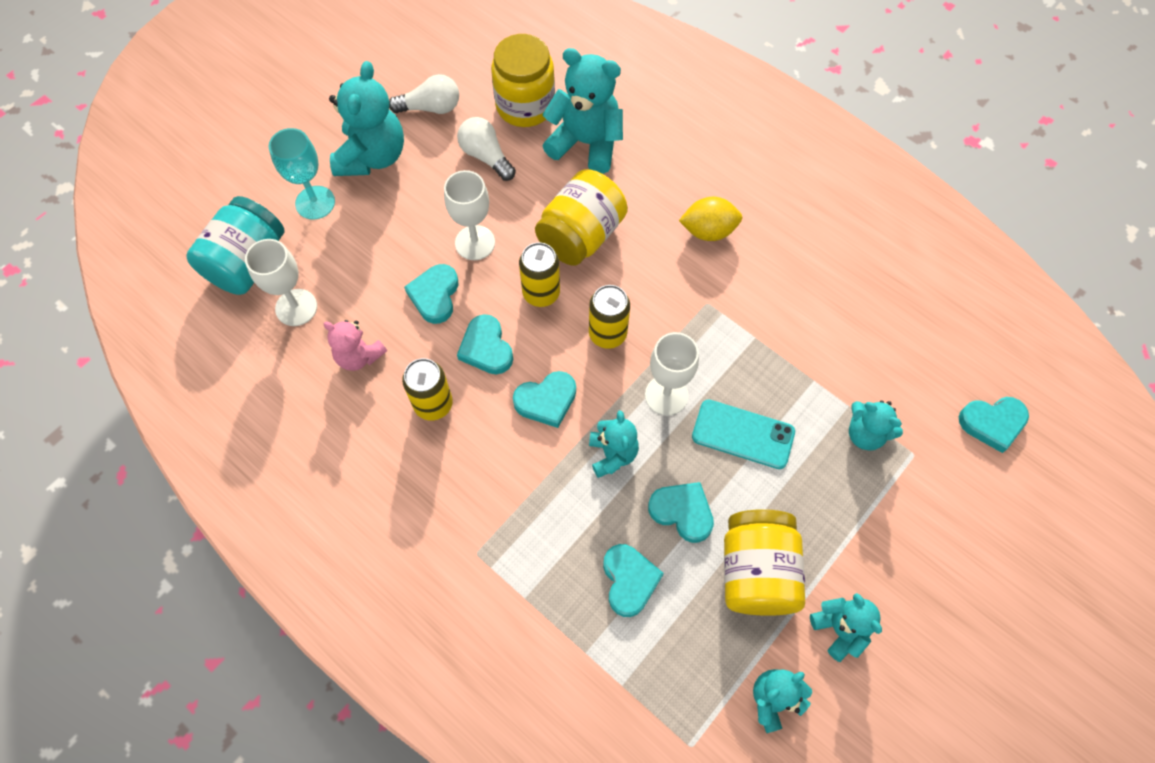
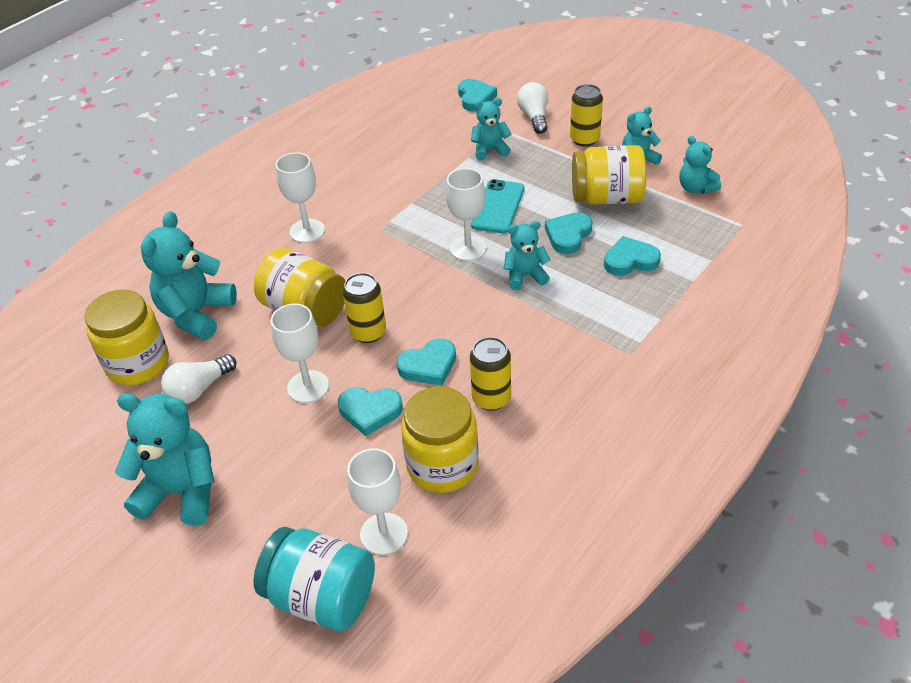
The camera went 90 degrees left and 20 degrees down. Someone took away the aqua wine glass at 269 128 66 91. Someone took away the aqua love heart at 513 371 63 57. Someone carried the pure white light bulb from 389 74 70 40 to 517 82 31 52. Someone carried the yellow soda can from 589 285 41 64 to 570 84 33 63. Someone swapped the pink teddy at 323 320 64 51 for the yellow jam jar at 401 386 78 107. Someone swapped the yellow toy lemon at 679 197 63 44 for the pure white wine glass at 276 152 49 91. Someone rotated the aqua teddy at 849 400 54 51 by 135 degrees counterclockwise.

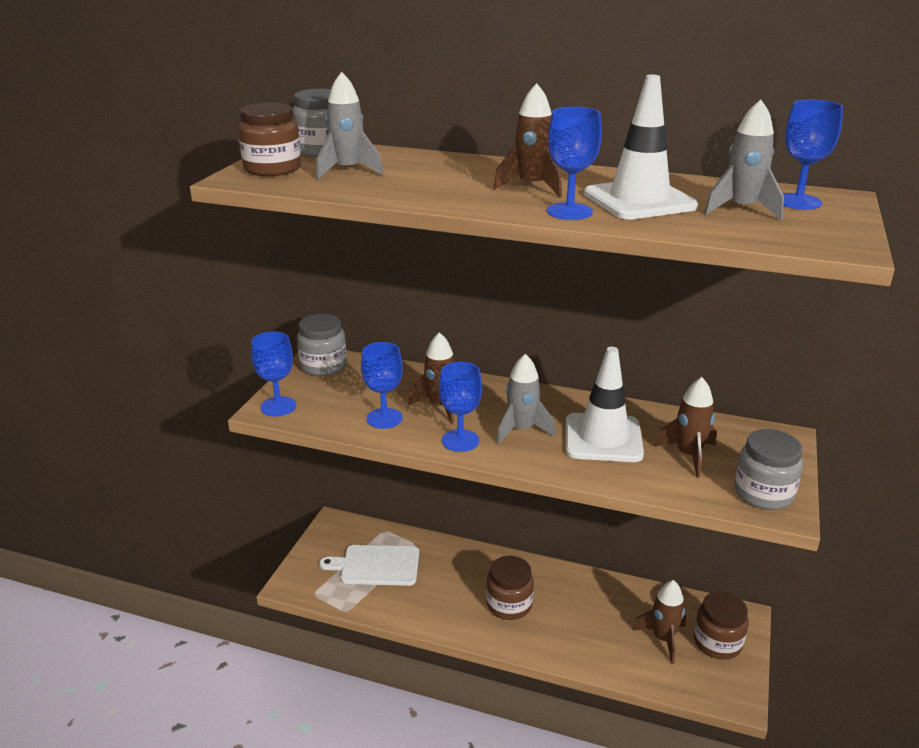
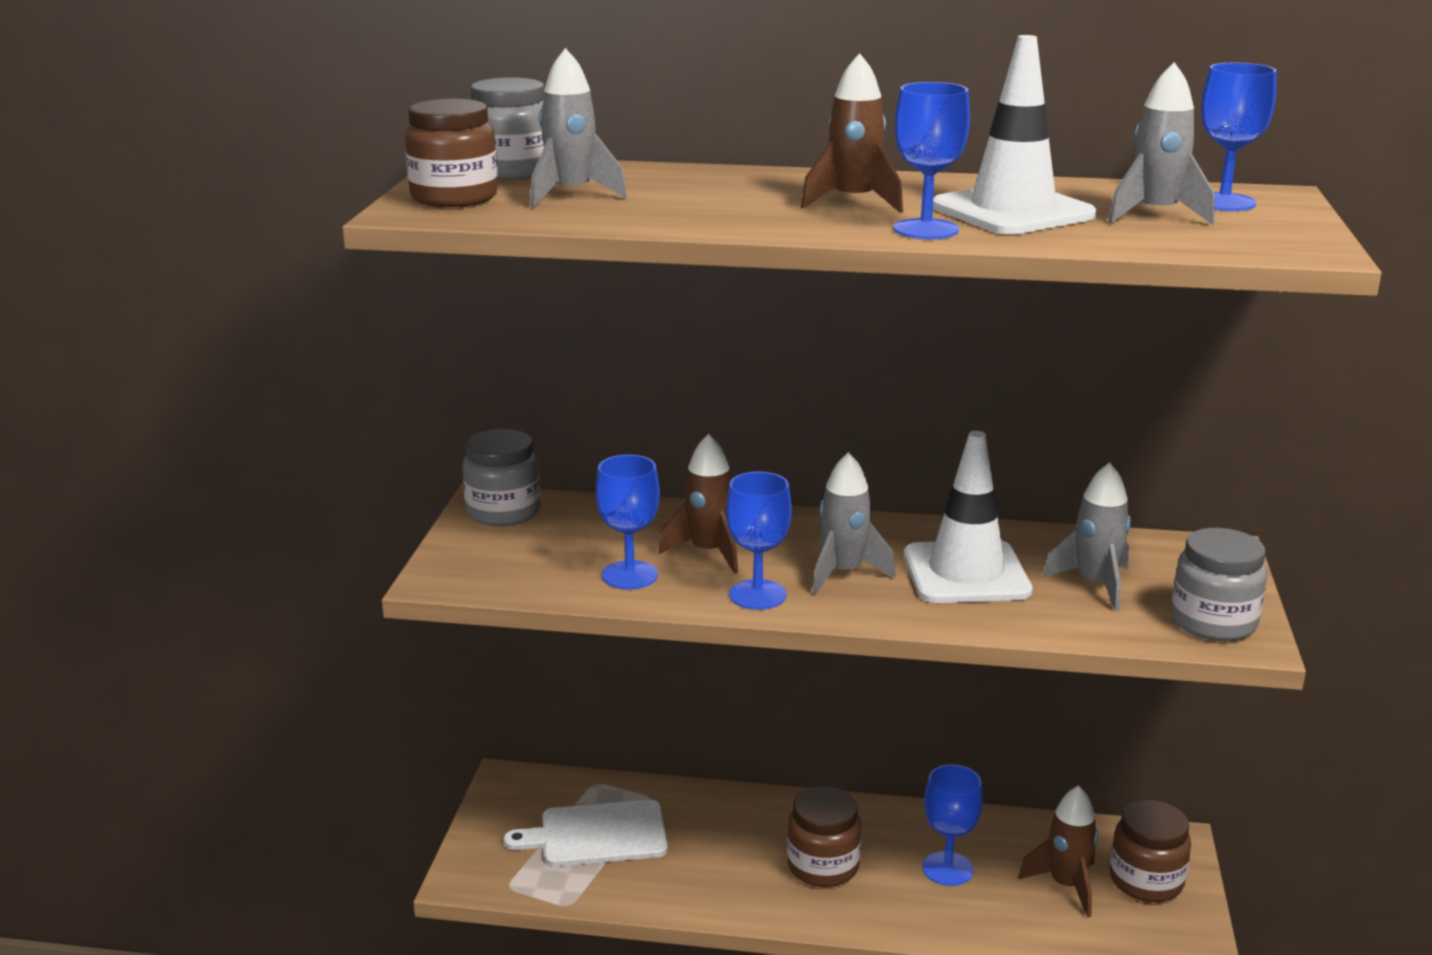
The camera went 10 degrees left and 5 degrees down. Someone carried the blue wine glass from 251 332 45 84 to 923 764 60 122. Someone repainted the russet rocket at 654 377 63 100, which became the gray rocket at 1042 462 89 149.

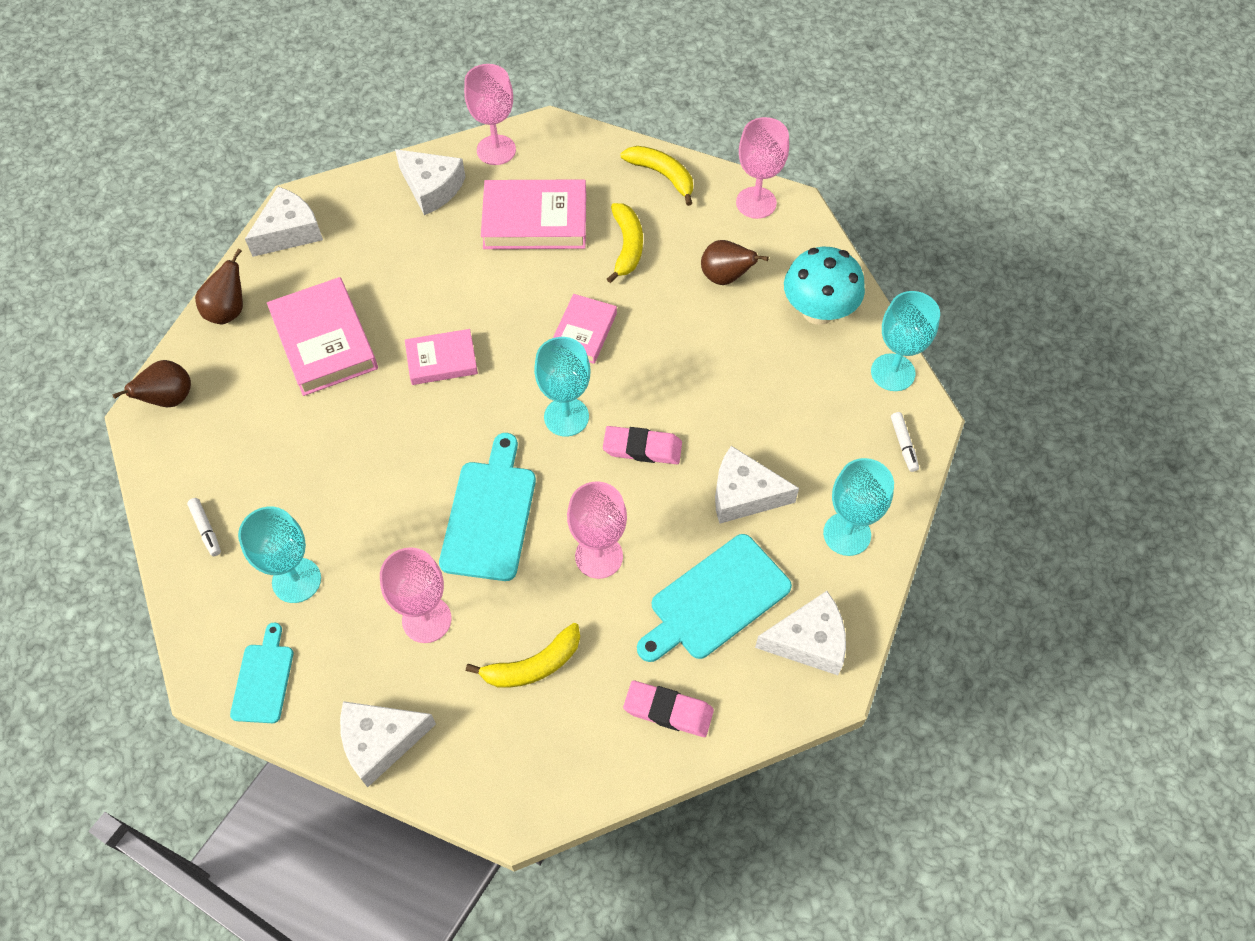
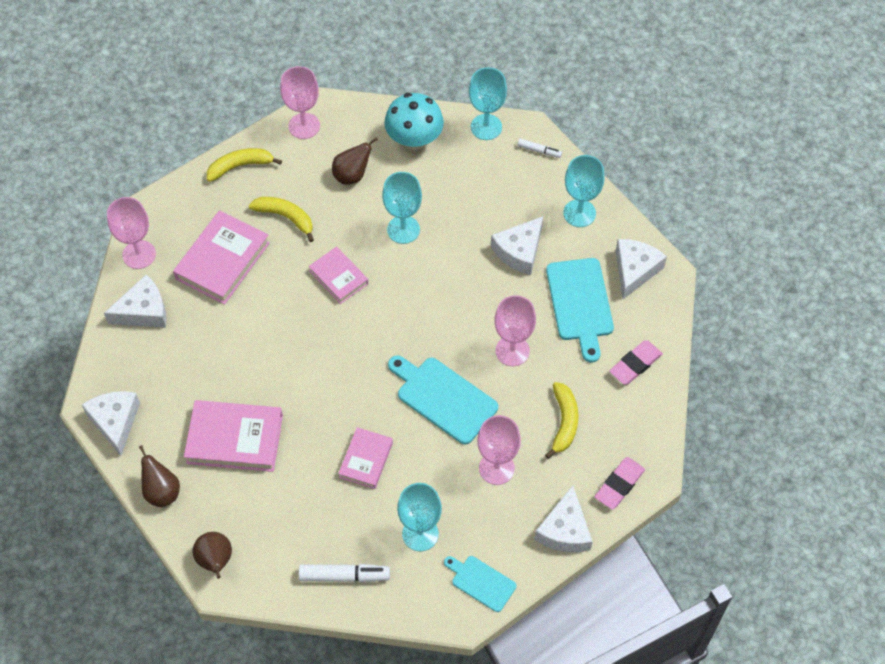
The camera went 60 degrees left and 0 degrees up. Someone carried the pink hardcover from 405 329 73 56 to 338 427 55 62. Someone carried the aqua wine glass from 534 337 57 100 to 382 172 40 72. Someone carried the pink pencil eraser from 603 426 79 38 to 595 457 50 52. Someone scaled the pure white marker pen at 187 498 34 58 by 1.73.

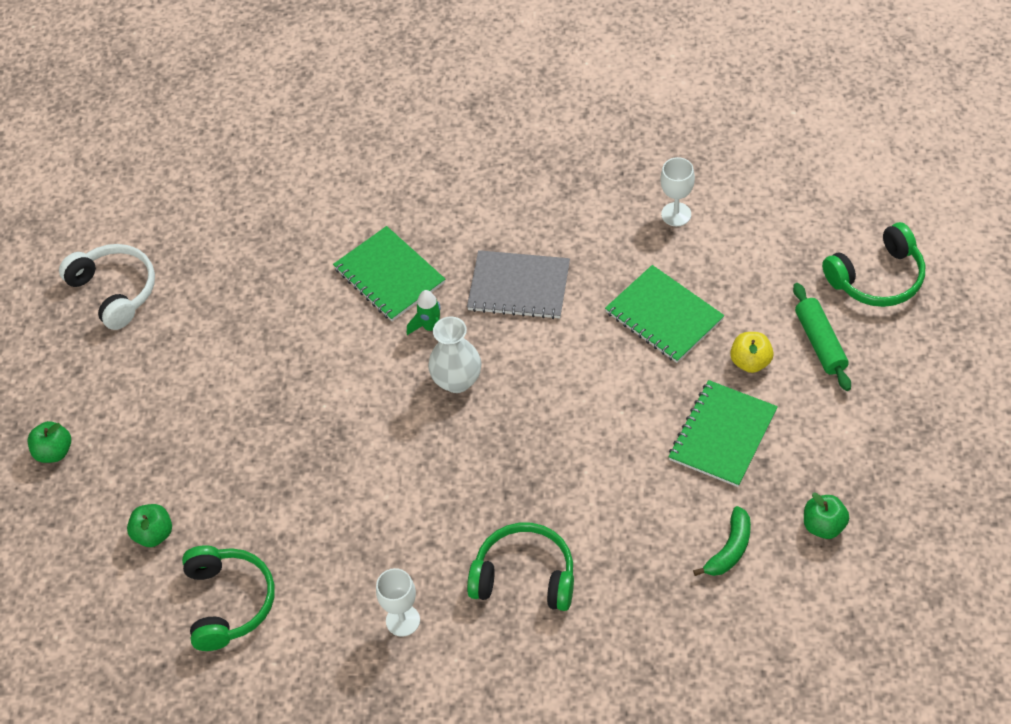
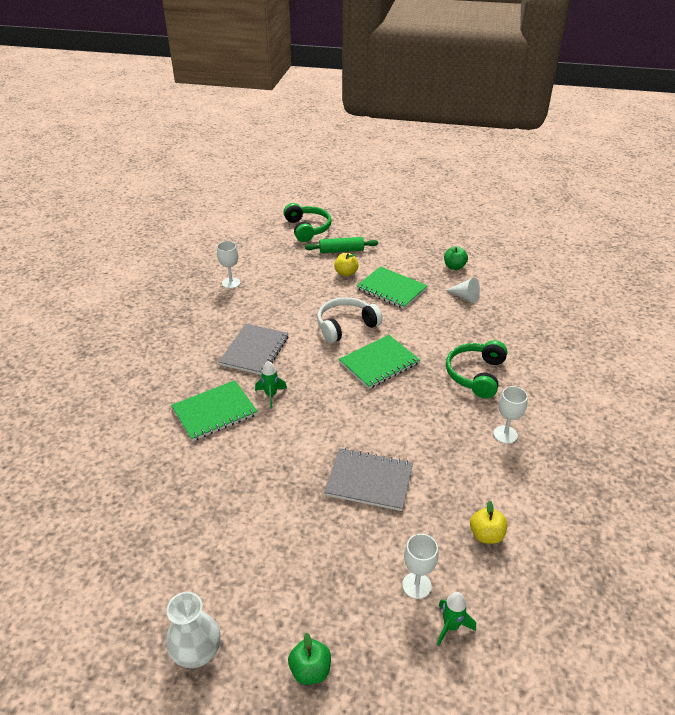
The camera went 85 degrees left and 15 degrees down. Someone put down the gray notepad at 324 448 89 63. Someone put down the green rocket at 437 592 39 54. Someone carried the pure white headphones from 59 244 96 86 to 317 297 66 46. Someone carried the pure white vase from 428 316 53 77 to 166 592 54 76. Someone carried the green notepad from 605 265 120 98 to 339 335 81 54. Someone swapped the green toy apple at 127 504 45 43 for the pure white wine glass at 402 534 36 65. Someone swapped the green headphones at 182 545 93 106 for the yellow toy apple at 470 501 37 43. Someone swapped the green banana fruit at 693 506 58 70 for the pure white solid cone at 446 278 34 25.

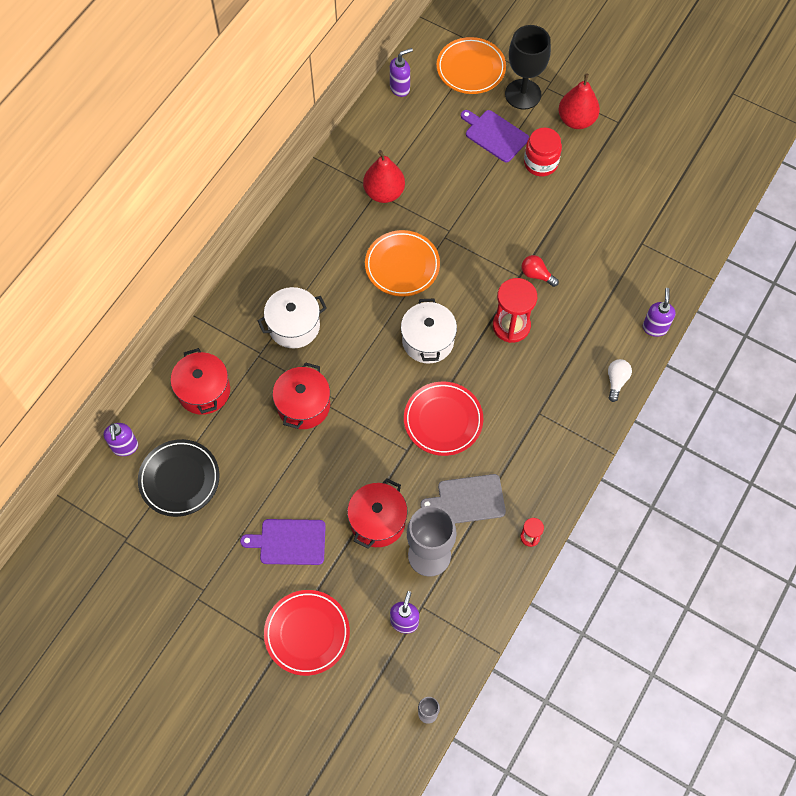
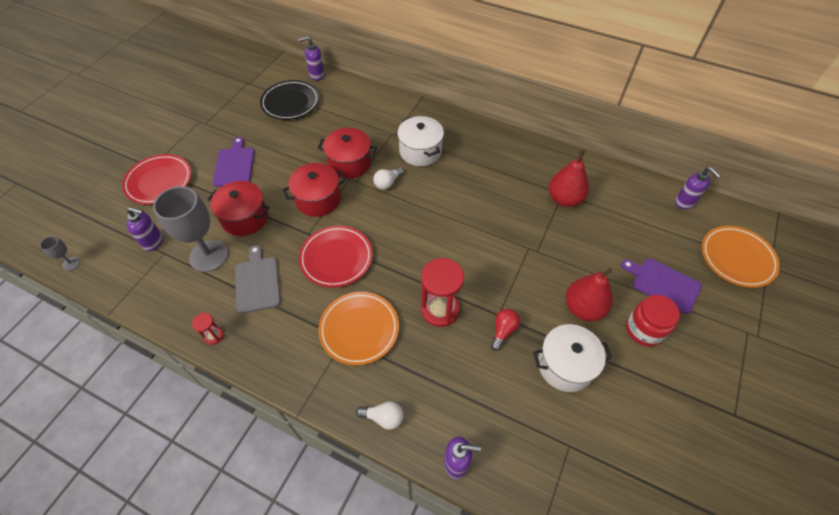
The camera went 85 degrees right and 10 degrees down. Someone took away the jet-black wine glass at 505 25 46 84. Someone put down the pure white light bulb at 373 168 31 22. Someone carried the red cooking pot from 171 348 59 67 to 283 163 63 54. Someone carried the orange-coloured flat dish from 365 230 75 67 to 318 292 81 73. Someone carried the pure white cooking pot from 401 299 56 65 to 533 324 79 68. Someone carried the red pear fruit from 559 73 41 56 to 566 268 47 53. Someone rotated the royal purple cutting board at 461 110 68 52 by 90 degrees counterclockwise.

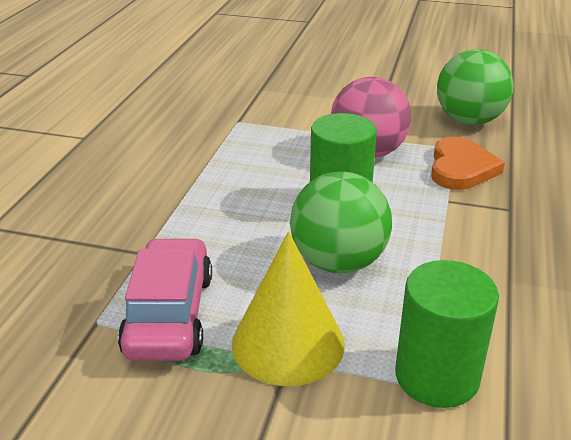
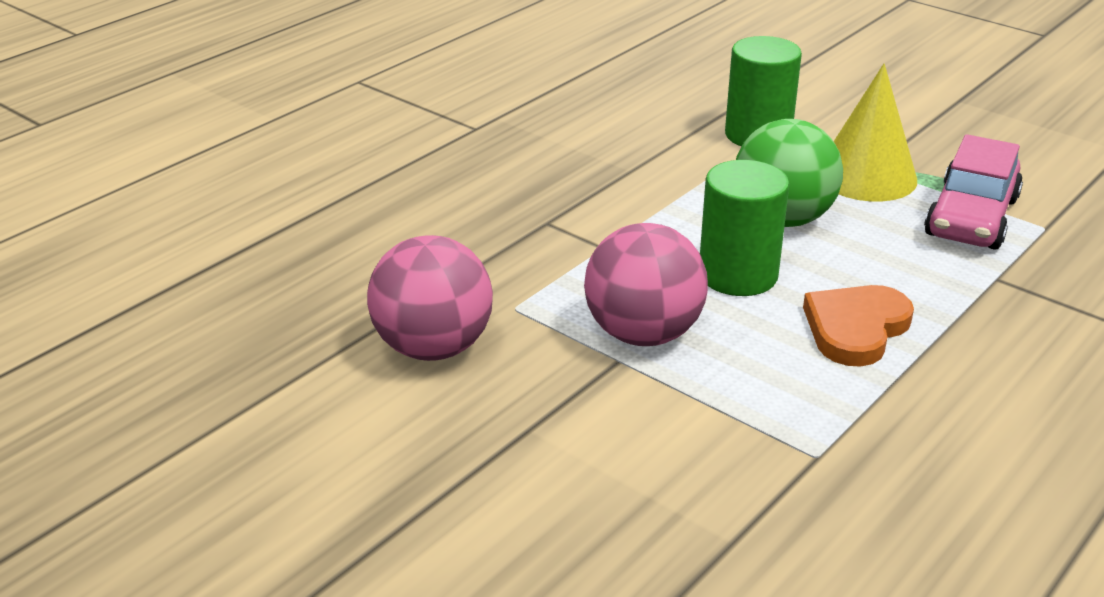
The camera went 155 degrees left and 0 degrees up. Someone carried the orange-coloured love heart from 431 137 74 53 to 803 285 111 82. Someone repainted the green sphere at 437 49 77 76, which became the pink sphere at 367 235 126 126.

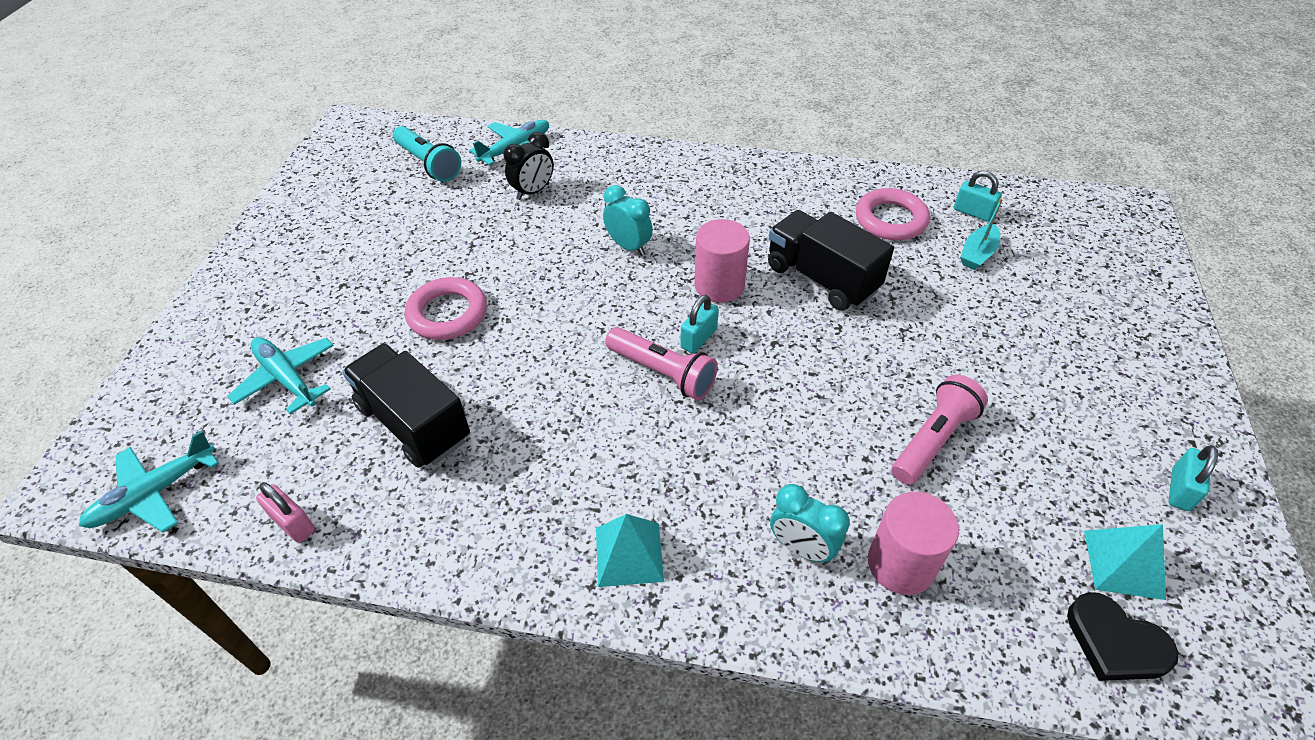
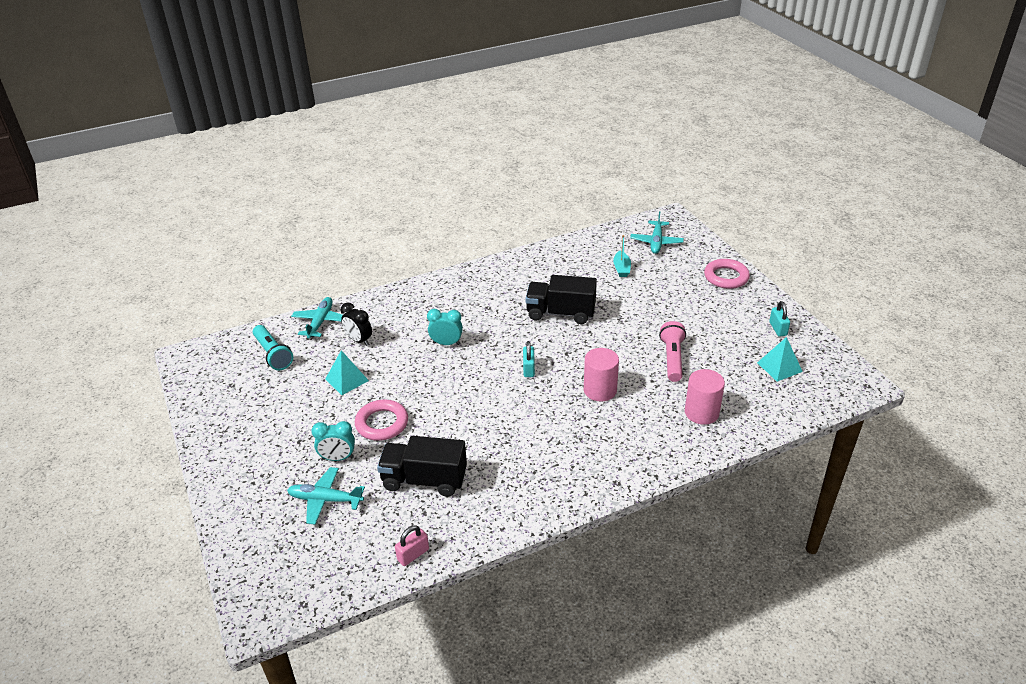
The camera went 35 degrees left and 10 degrees down. Someone took away the pink flashlight at 605 327 113 73. Someone took away the aqua small lock at 954 171 48 50. Someone took away the jet-black love heart at 1067 592 112 89. Someone carried the aqua toy plane from 79 430 140 103 to 630 211 54 43. Someone carried the aqua solid pyramid from 596 514 68 73 to 325 350 44 45. Someone carried the pink cylinder shape from 694 219 56 84 to 584 348 35 54. Someone carried the aqua bedside clock from 770 484 80 80 to 311 421 44 40. Someone carried the pink ring from 856 188 74 52 to 704 259 46 30. Someone rotated the pink small lock at 256 482 59 61 by 45 degrees counterclockwise. Someone rotated the aqua flashlight at 393 126 68 56 by 45 degrees clockwise. Someone rotated the jet-black bedside clock at 504 132 50 68 by 120 degrees clockwise.

